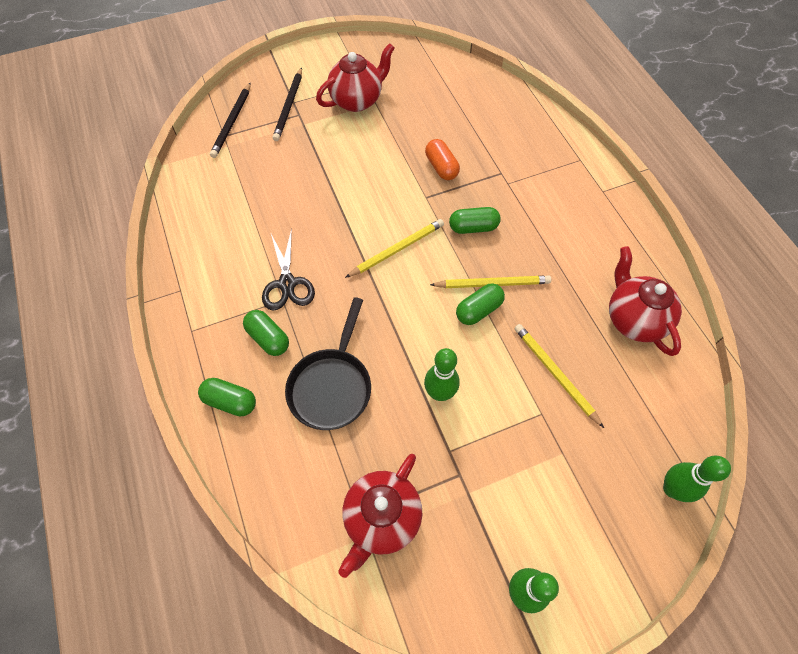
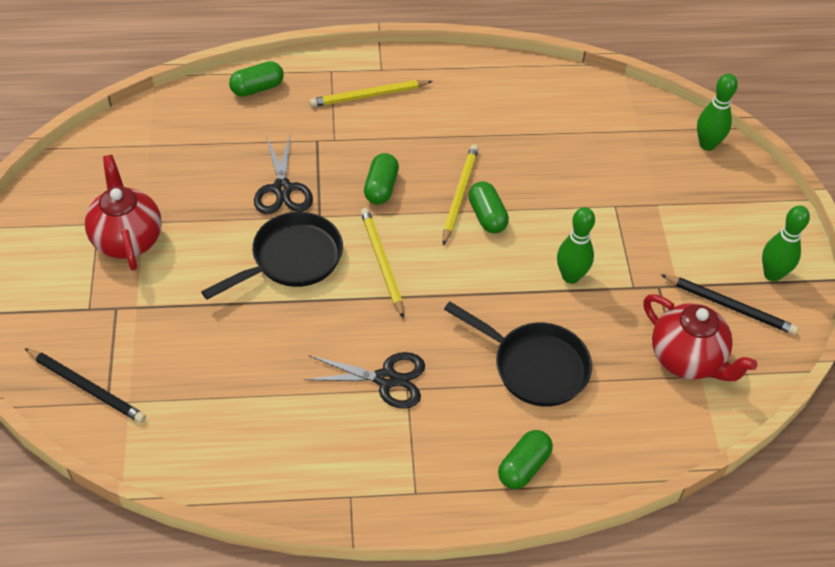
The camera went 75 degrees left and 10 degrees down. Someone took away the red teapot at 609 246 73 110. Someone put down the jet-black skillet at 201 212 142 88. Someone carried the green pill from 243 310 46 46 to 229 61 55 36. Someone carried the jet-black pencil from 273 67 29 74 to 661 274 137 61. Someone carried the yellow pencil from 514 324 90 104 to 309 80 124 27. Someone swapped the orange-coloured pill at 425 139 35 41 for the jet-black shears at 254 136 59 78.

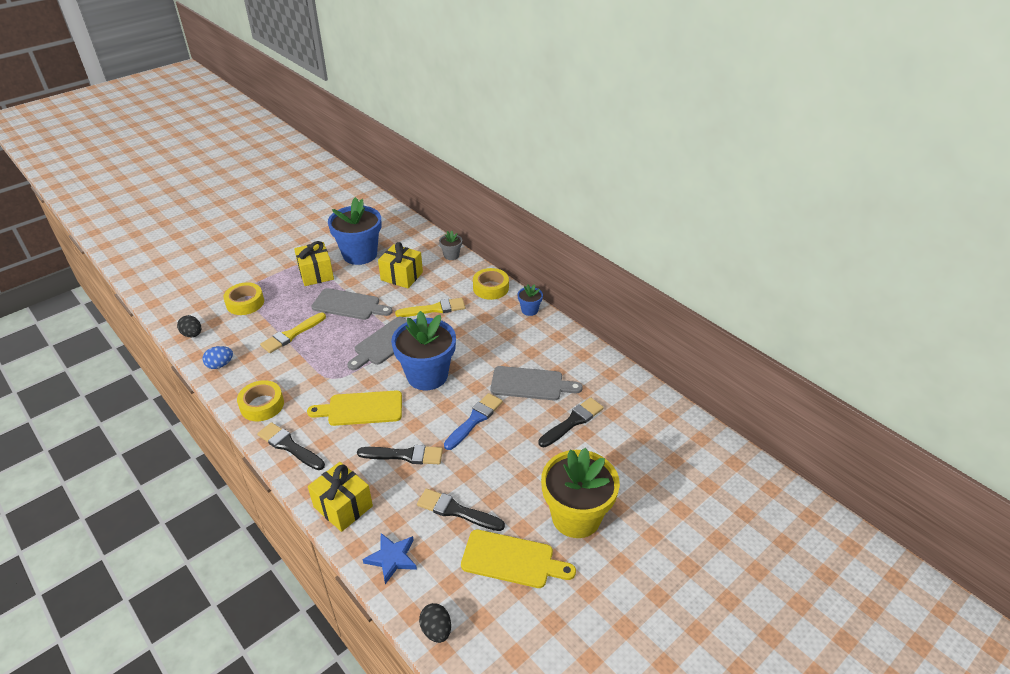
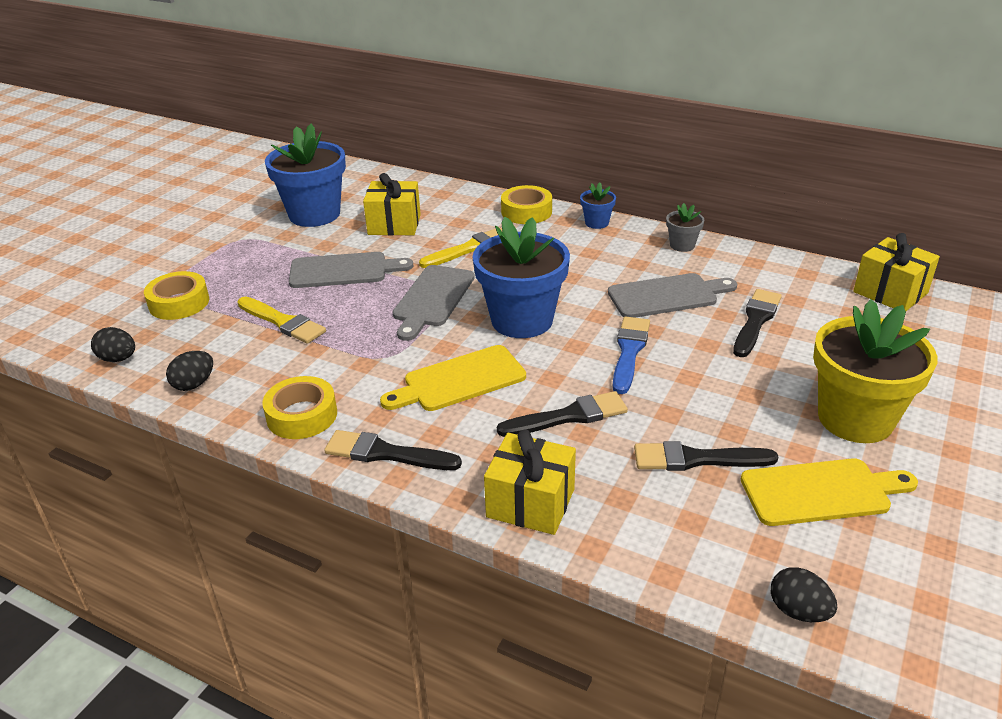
The camera went 20 degrees left and 5 degrees down. Someone took away the blue star shape at 363 533 54 51. Someone carried the yellow wrapped gift from 294 241 40 45 to 853 233 87 78. Someone carried the gray plant pot from 439 231 23 29 to 666 203 38 49. Someone repainted the blue egg at 202 346 31 23, which became the jet-black egg at 166 351 47 40. Someone rotated the yellow paintbrush at 260 313 66 40 by 75 degrees counterclockwise.

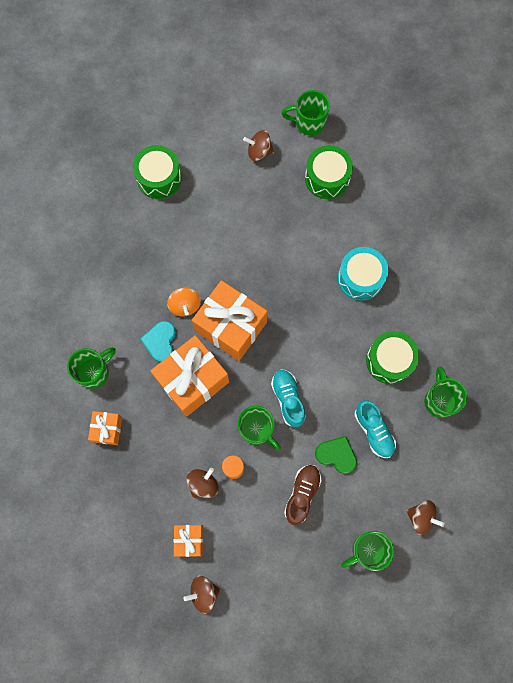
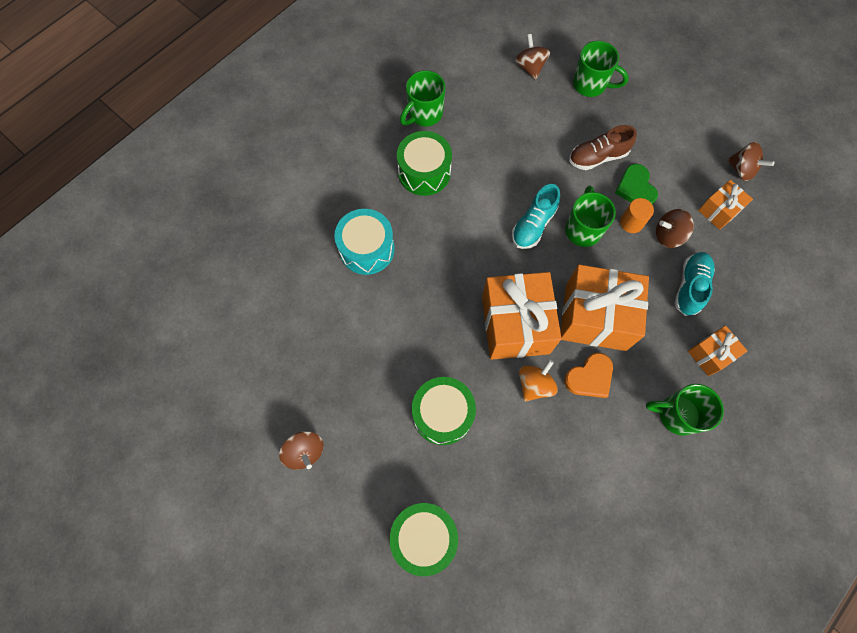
The camera went 130 degrees left and 5 degrees down. Someone took away the green coffee mug at 282 90 48 46. Someone carried the green drum from 305 145 48 54 to 412 377 64 68. Someone carried the green love heart from 315 436 42 38 to 615 164 43 41. Someone carried the aqua lace-up shoe from 354 400 42 58 to 674 252 41 64. Someone repainted the aqua love heart at 140 321 36 41, which became the orange-coloured love heart at 564 353 49 45.

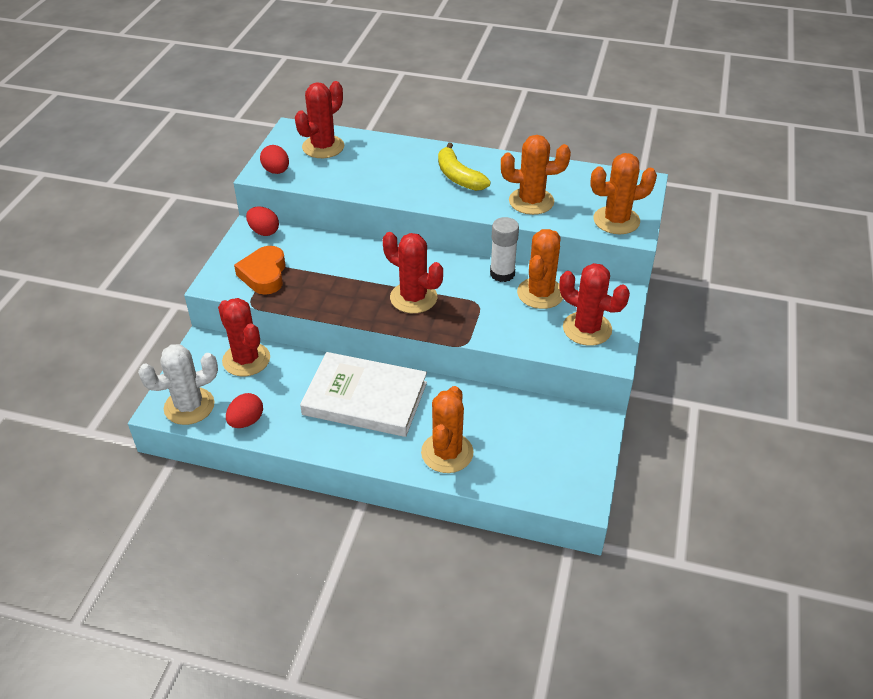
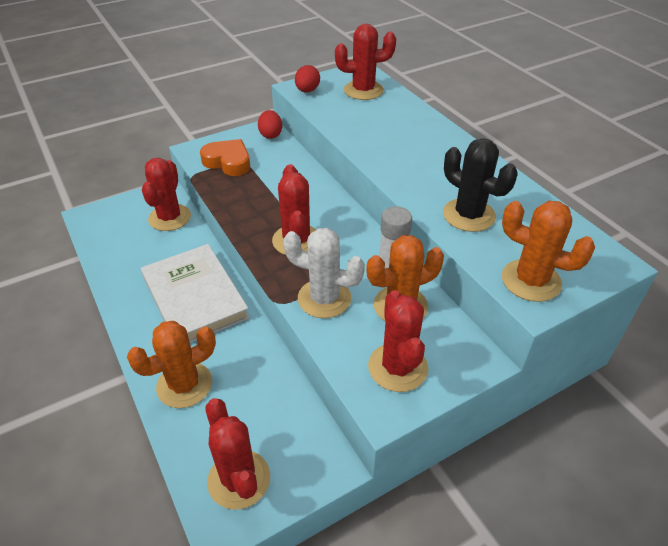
The camera went 45 degrees right and 0 degrees up. Someone took away the red egg at 226 393 37 35. Someone took away the yellow banana fruit at 438 143 53 48. Someone put down the red prickly plant at 206 398 64 112. Someone carried the pure white prickly plant from 138 344 80 81 to 283 228 82 90. Someone repainted the orange-coloured prickly plant at 501 135 70 80, which became the jet-black prickly plant at 443 138 74 94. Someone rotated the orange-coloured love heart at 234 246 52 49 by 75 degrees clockwise.

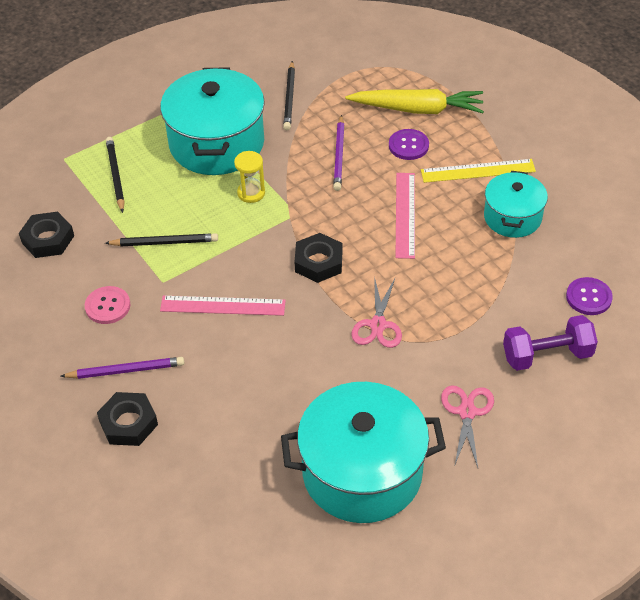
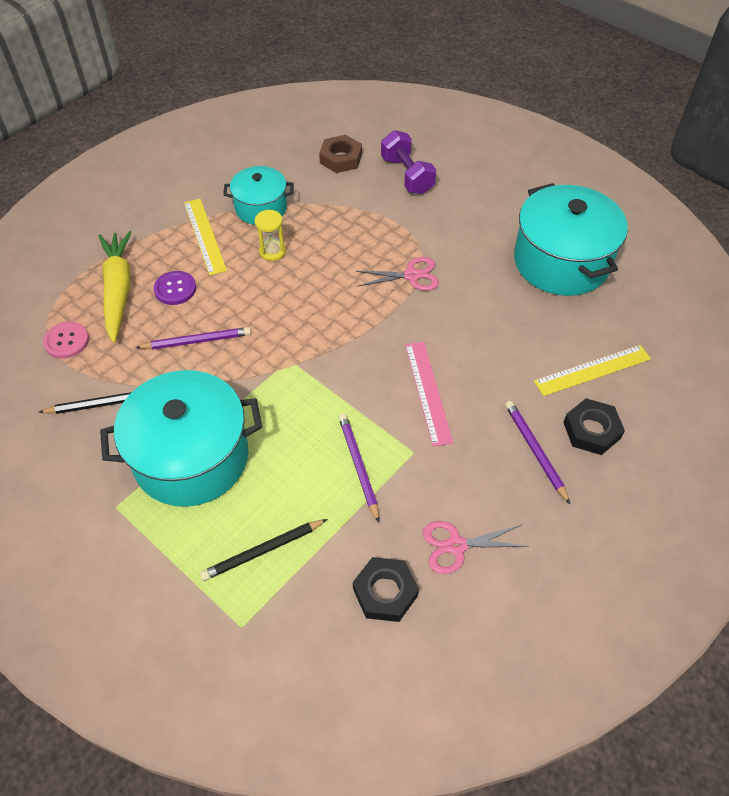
The camera went 105 degrees left and 5 degrees up. Someone took away the jet-black hexagon nut at 295 233 47 50. Someone took away the pink measuring stick at 395 173 20 86. Someone put down the yellow measuring stick at 534 345 117 51. Someone carried the pink shirt button from 85 286 45 38 to 43 322 46 37. Someone carried the yellow sandglass from 234 151 31 52 to 255 210 31 51. Someone carried the pink shears from 441 386 53 82 to 423 521 106 53. Someone swapped the royal purple shirt button at 566 277 47 38 for the russet hexagon nut at 319 135 43 38. Someone repainted the jet-black pencil at 105 233 113 13, which became the royal purple pencil at 339 414 40 109.

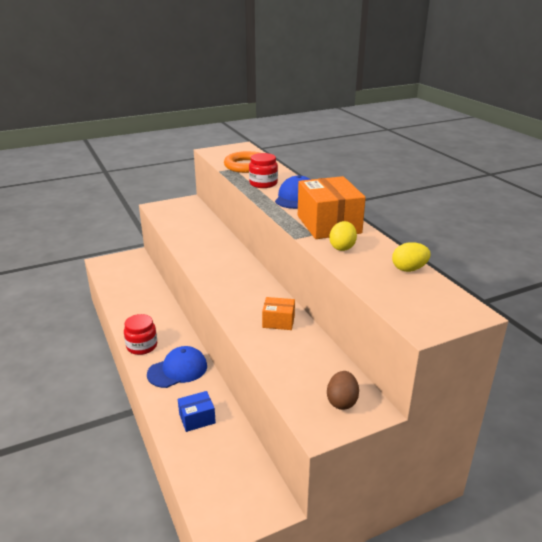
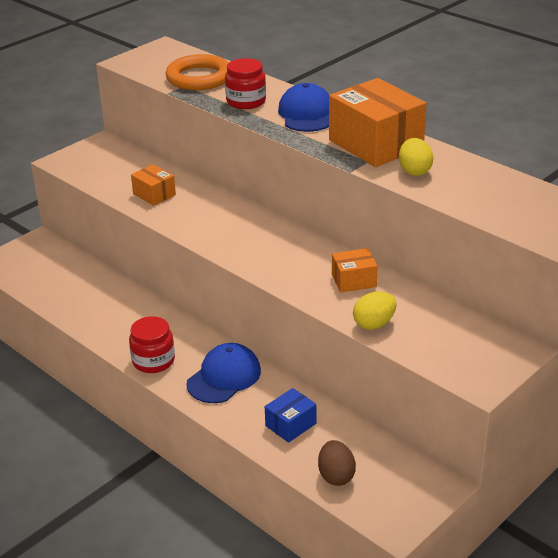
The camera went 20 degrees left and 5 degrees up. Someone put down the orange-coloured box at 131 164 45 42. Someone carried the russet egg from 327 371 32 39 to 318 440 38 46. Someone carried the yellow egg from 392 242 39 30 to 353 291 44 39.

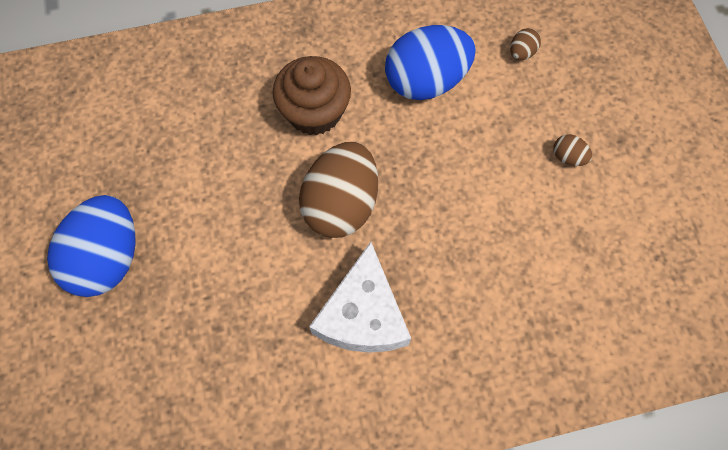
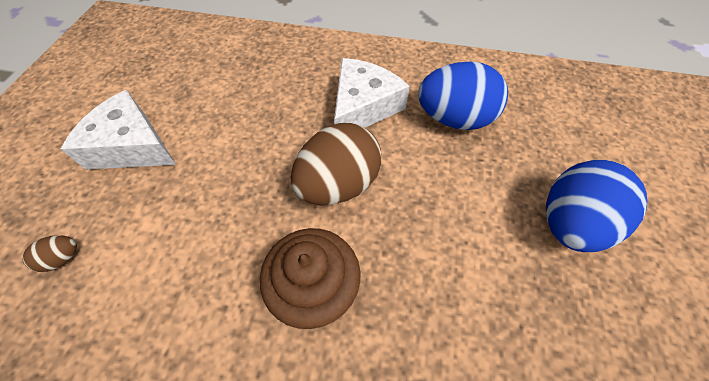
The camera went 155 degrees left and 10 degrees down. Someone carried the blue egg from 385 25 91 75 to 418 61 90 69. Someone swapped the russet egg at 553 134 39 32 for the pure white cheese wedge at 61 90 115 80.

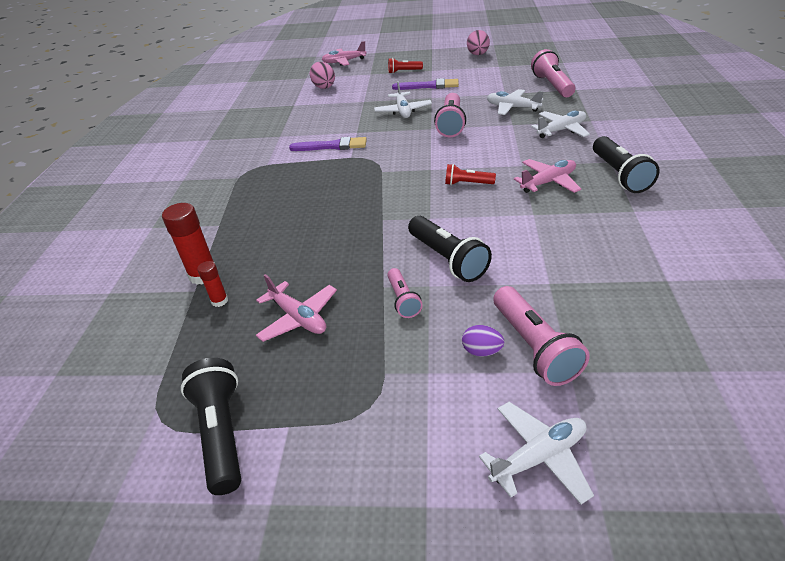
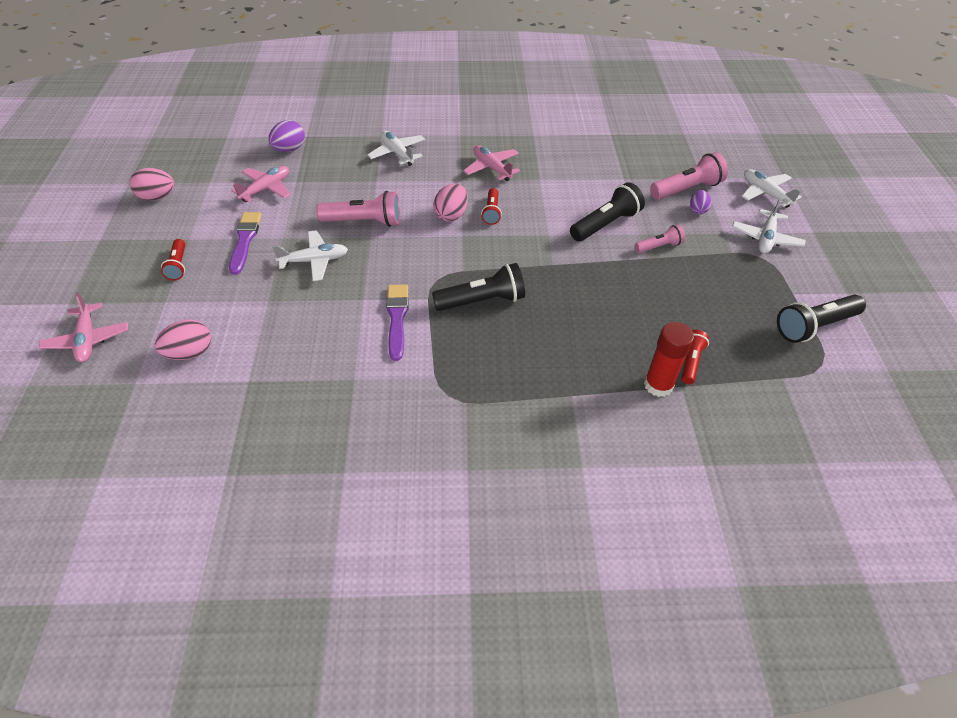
The camera went 100 degrees left and 10 degrees up. Someone put down the pink egg at 433 184 35 38. Someone carried the pink toy plane from 256 274 81 68 to 231 166 60 36. Someone carried the pure white toy plane from 487 89 57 26 to 732 199 74 55. Someone carried the jet-black flashlight from 593 136 67 57 to 432 263 93 48. Someone swapped the red glue at 197 261 31 46 for the red flashlight at 681 330 28 54. Someone swapped the pink flashlight at 531 49 44 48 for the royal purple egg at 268 120 37 32.

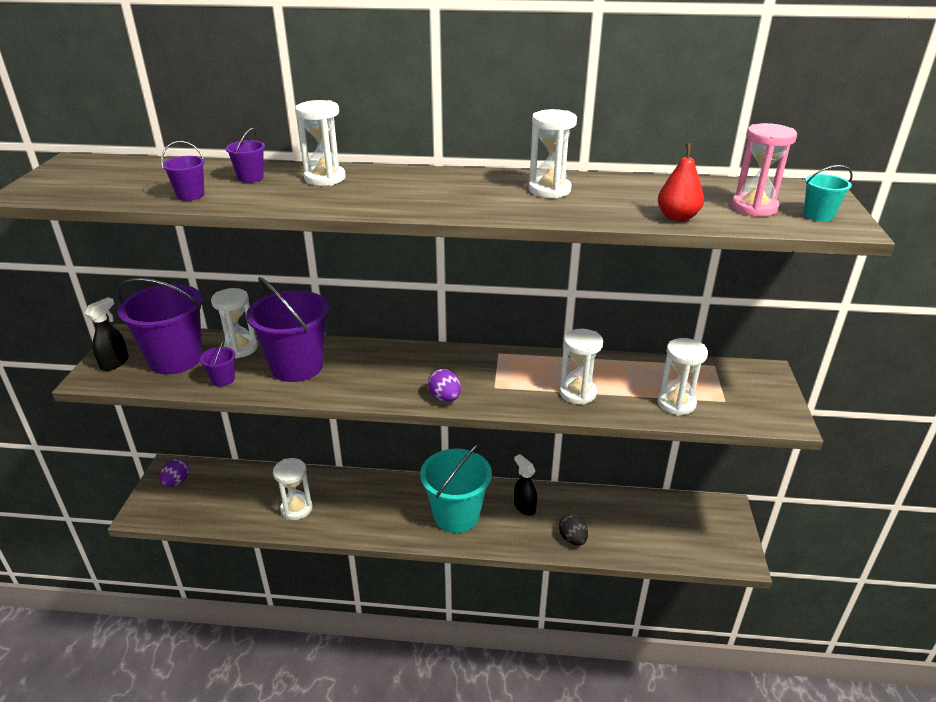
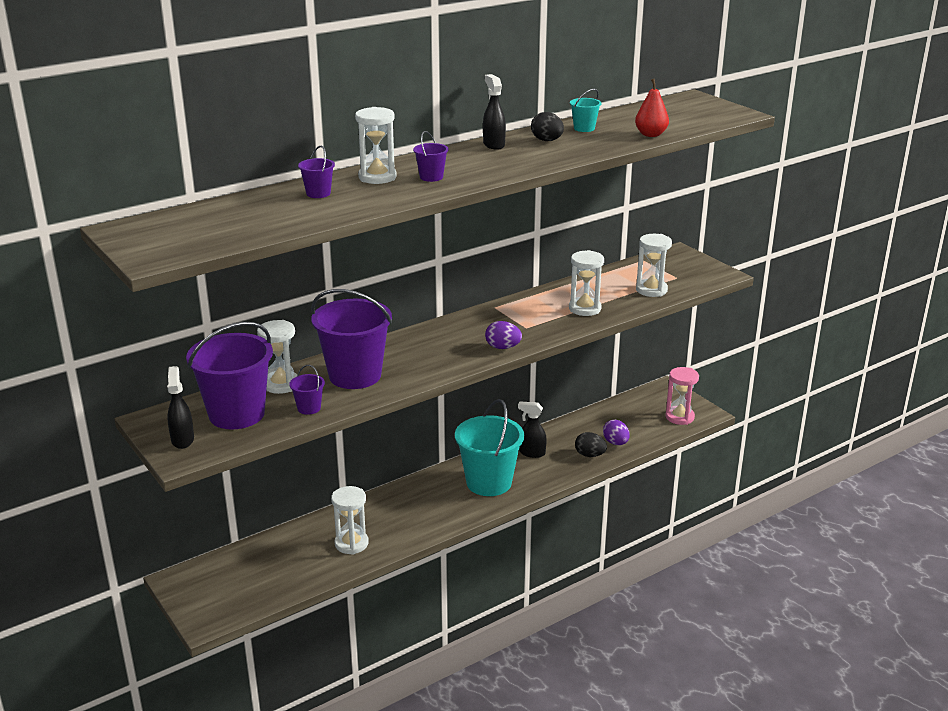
The camera went 40 degrees left and 5 degrees down. Someone put down the jet-black spray bottle at 483 74 23 76. Someone carried the royal purple egg from 160 459 29 28 to 603 419 27 26. Someone carried the royal purple sand bucket from 161 141 44 60 to 413 131 36 51. Someone carried the pink sandglass from 731 123 66 94 to 666 367 33 58. Someone carried the aqua sand bucket from 804 165 49 57 to 570 89 32 43. Someone swapped the pure white sandglass at 529 109 48 89 for the jet-black egg at 531 112 33 29.

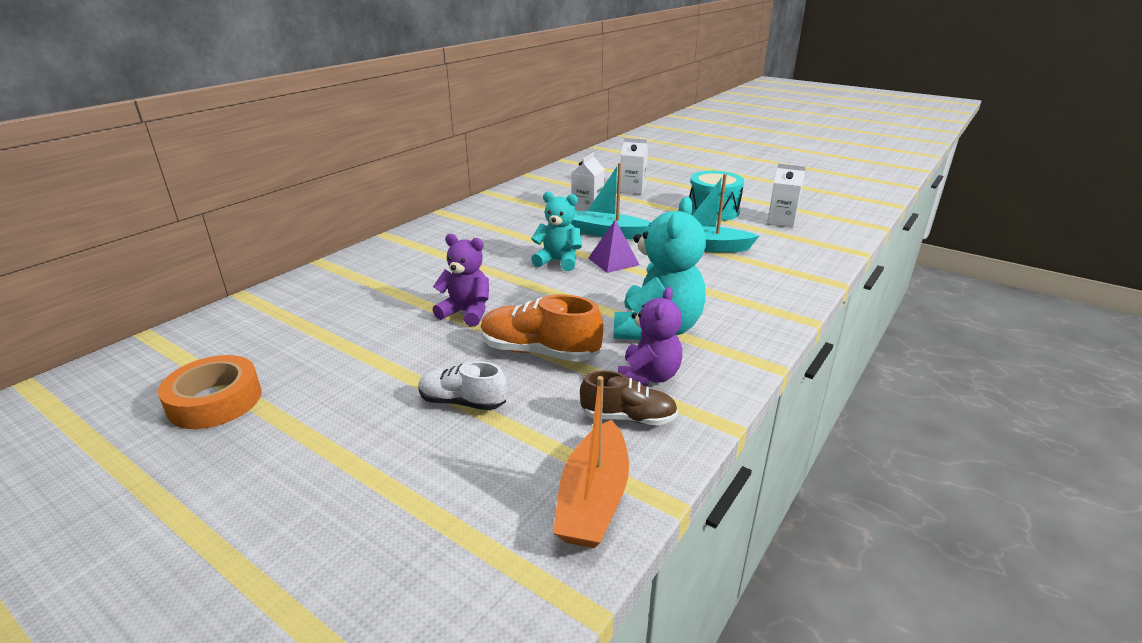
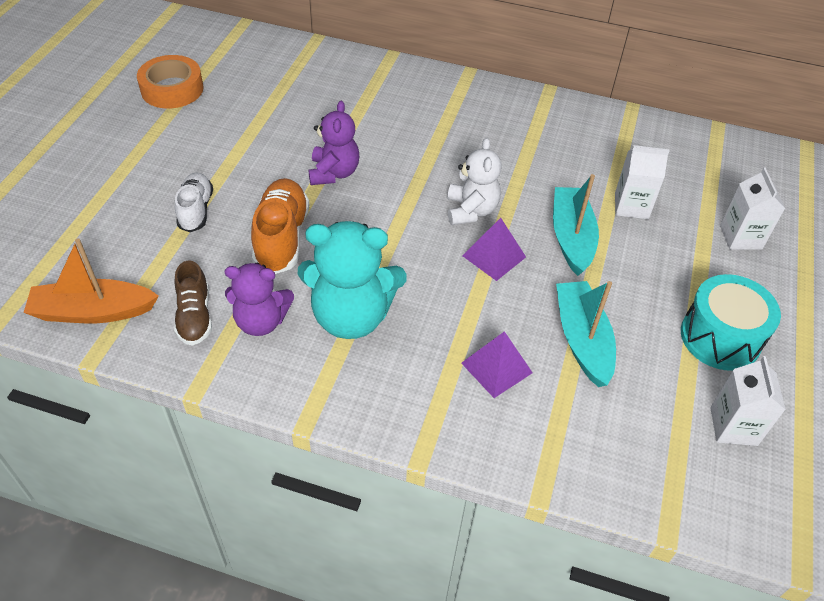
The camera went 70 degrees right and 20 degrees up. Someone put down the royal purple solid pyramid at 461 331 72 67. Someone repainted the aqua teddy at 531 191 51 80, which became the pure white teddy at 447 138 55 87.

